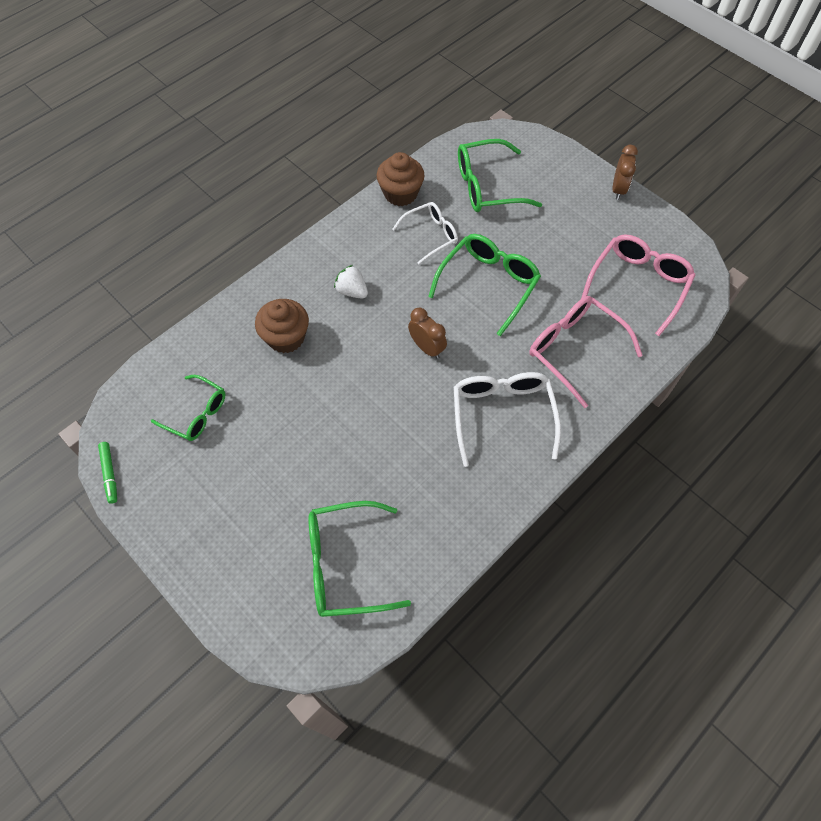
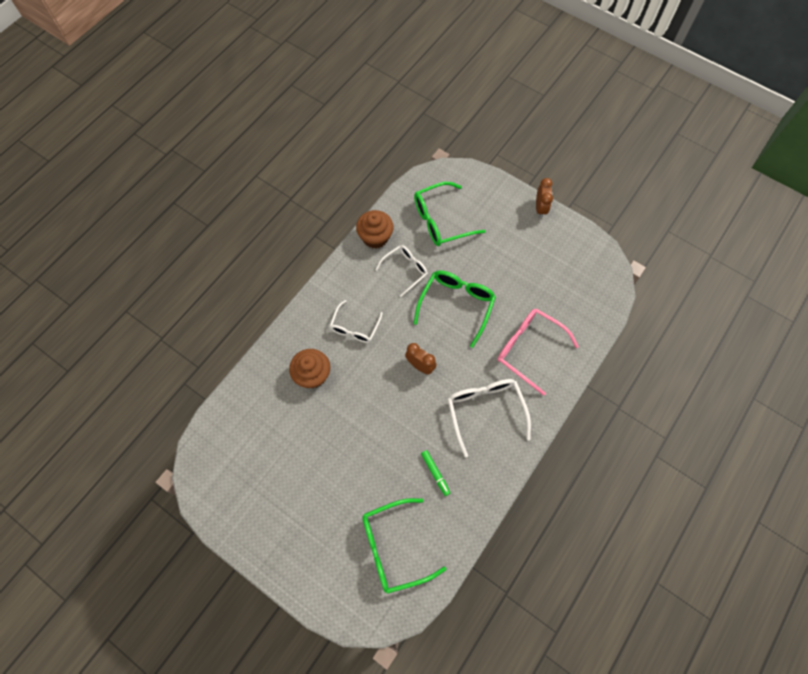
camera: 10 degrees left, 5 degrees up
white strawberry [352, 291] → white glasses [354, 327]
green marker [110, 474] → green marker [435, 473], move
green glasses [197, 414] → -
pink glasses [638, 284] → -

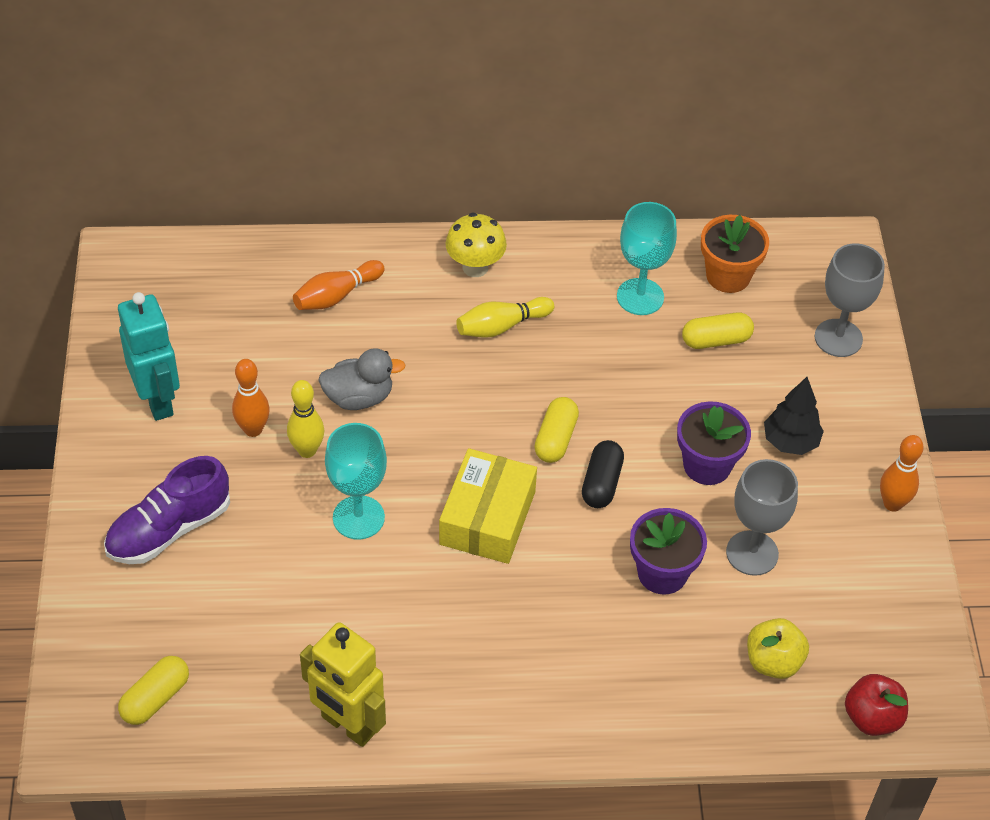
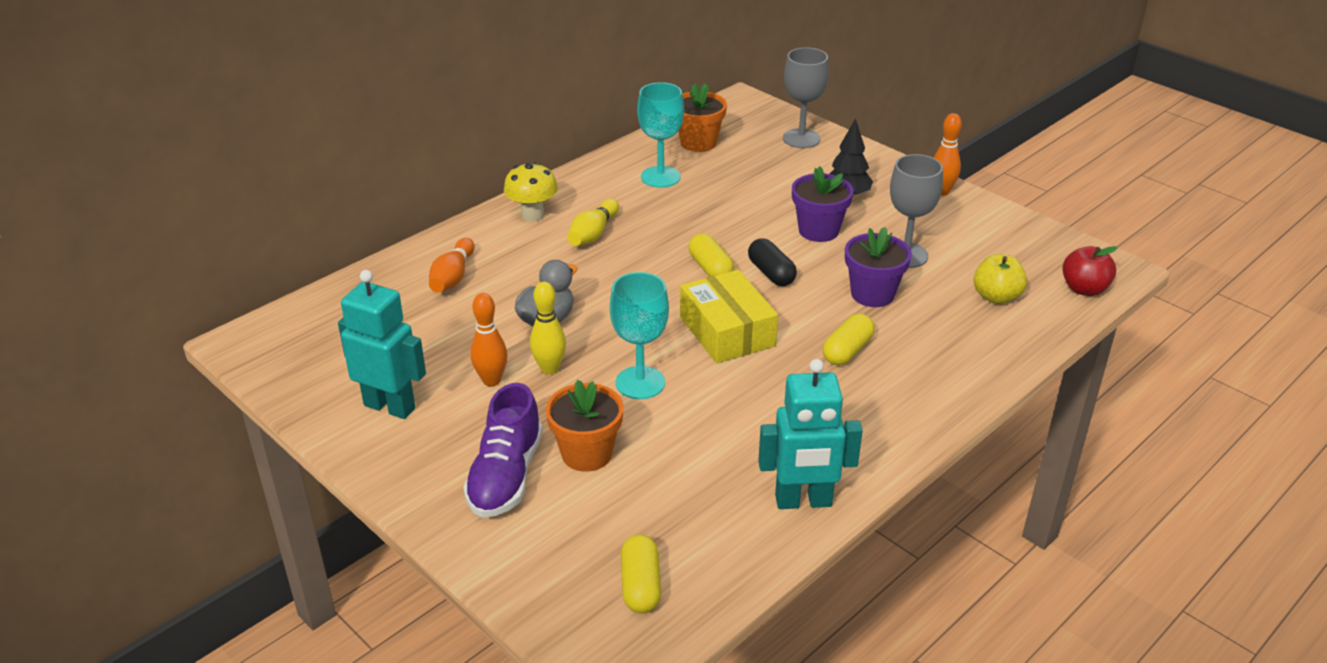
camera: 40 degrees left, 15 degrees down
- → orange flower pot [587, 454]
yellow robot [347, 725] → turquoise robot [803, 501]
yellow capsule [716, 340] → yellow capsule [847, 351], move

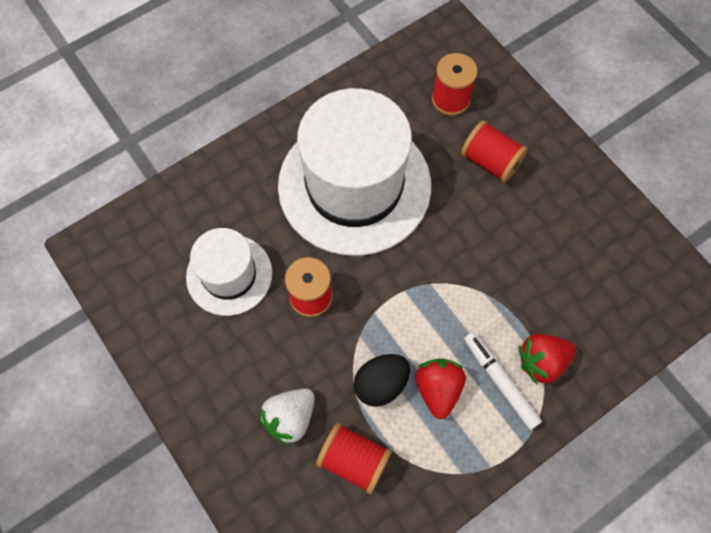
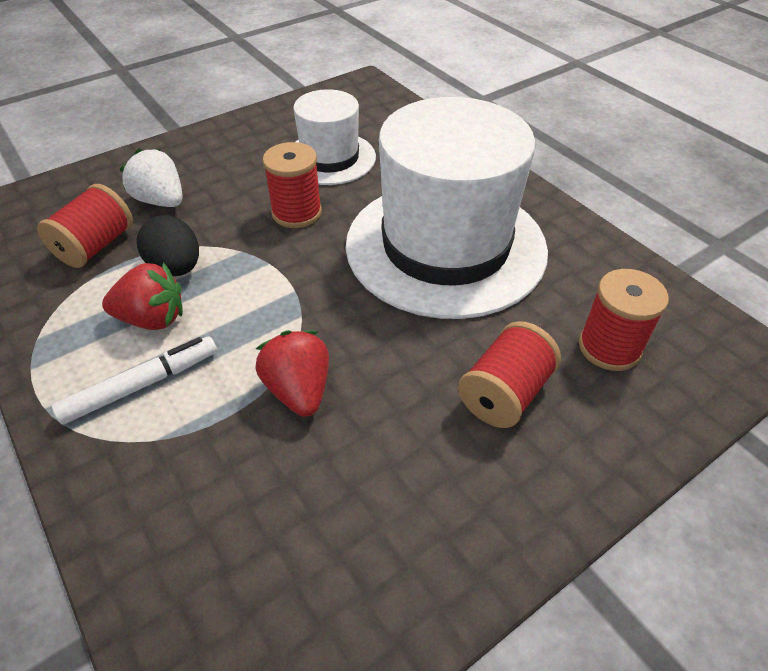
camera: 90 degrees right, 20 degrees down
red strawberry [542, 362] → red strawberry [299, 390], move

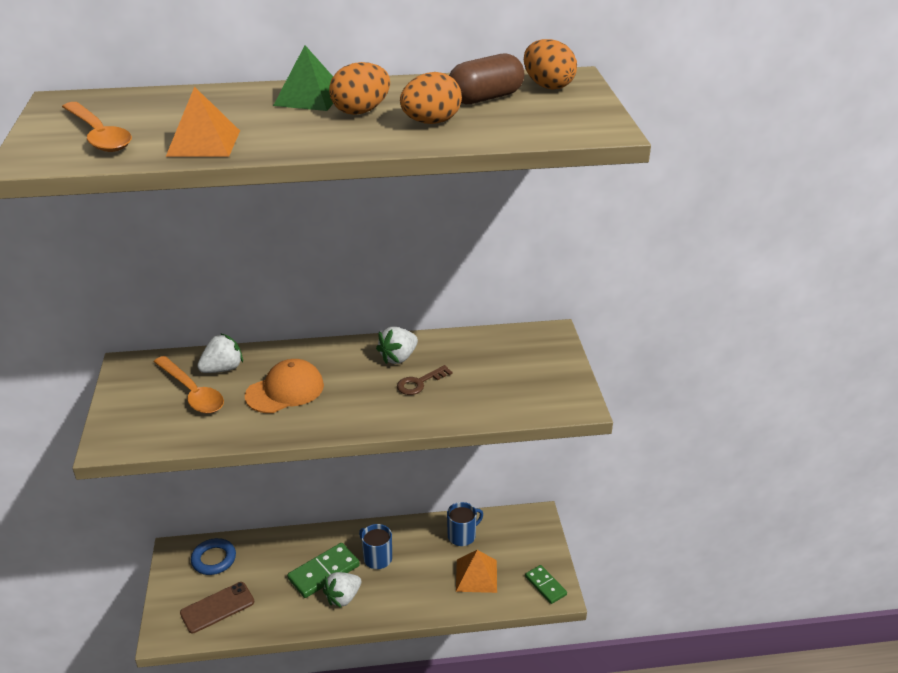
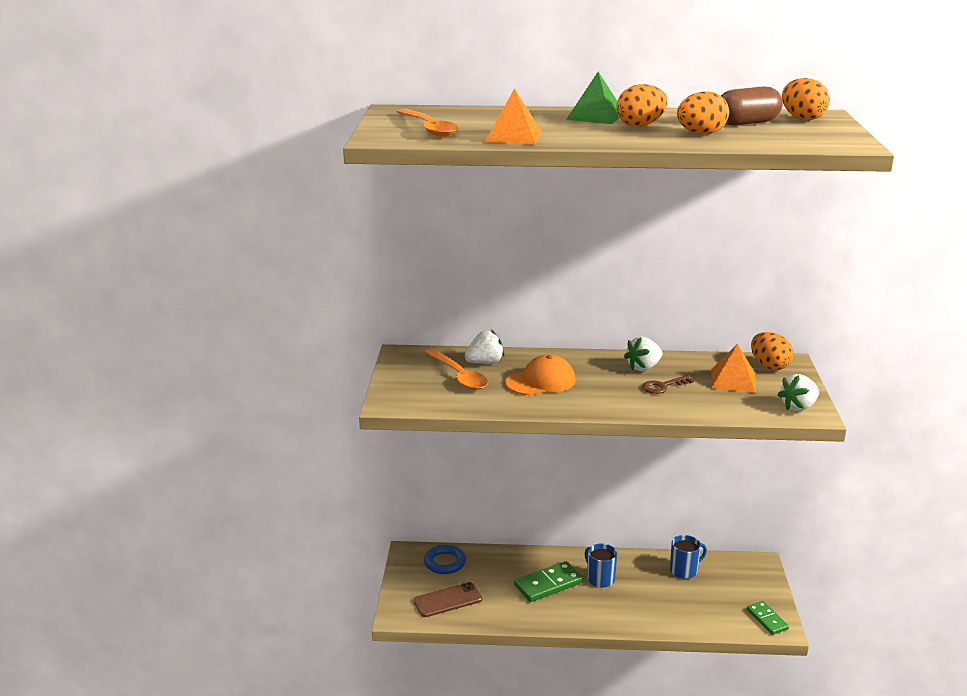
camera: 10 degrees right, 10 degrees down
orange pyramid [476, 575] → orange pyramid [733, 380], move
- → orange egg [769, 366]
white strawberry [343, 597] → white strawberry [798, 407], move

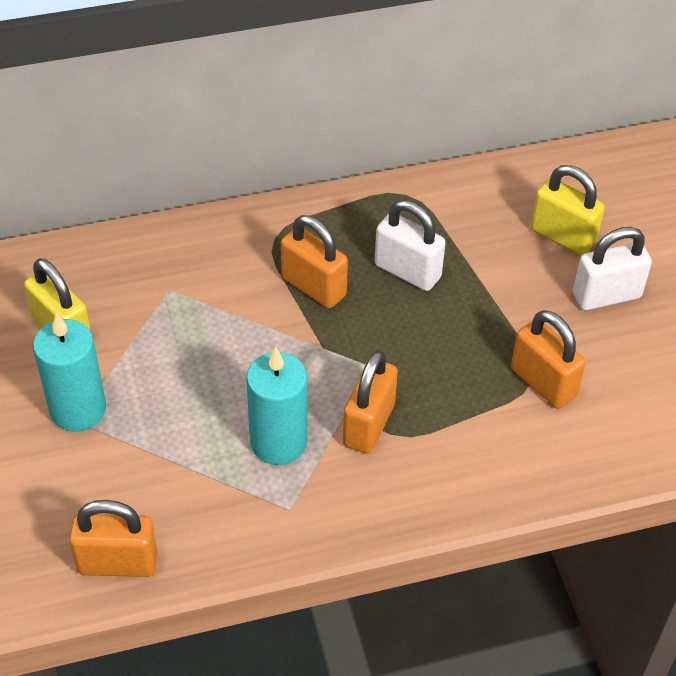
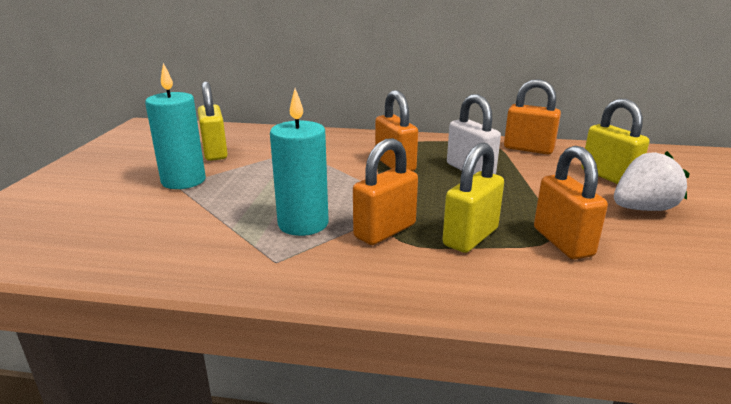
camera: 25 degrees right, 25 degrees down
- → yellow padlock [470, 237]
orange padlock [118, 563] → orange padlock [528, 149], move
white padlock [606, 296] → white strawberry [642, 209]

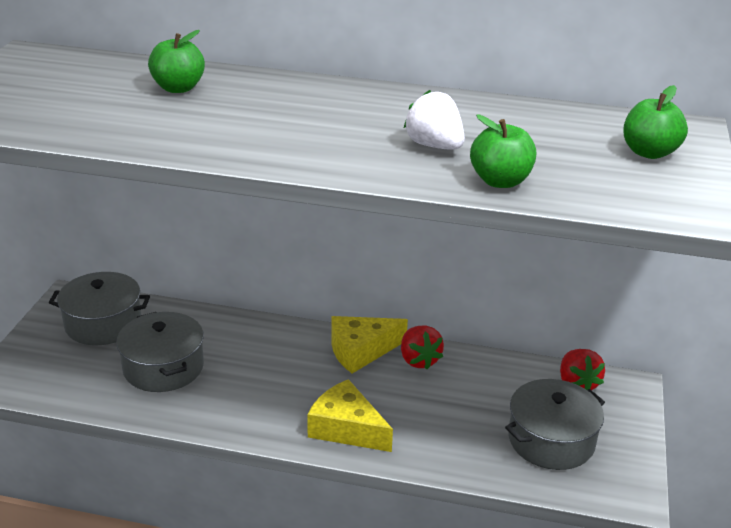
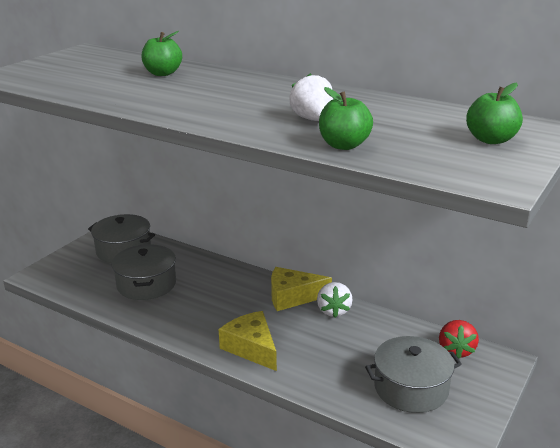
camera: 20 degrees right, 5 degrees down
red strawberry [419, 360] → white strawberry [333, 311]

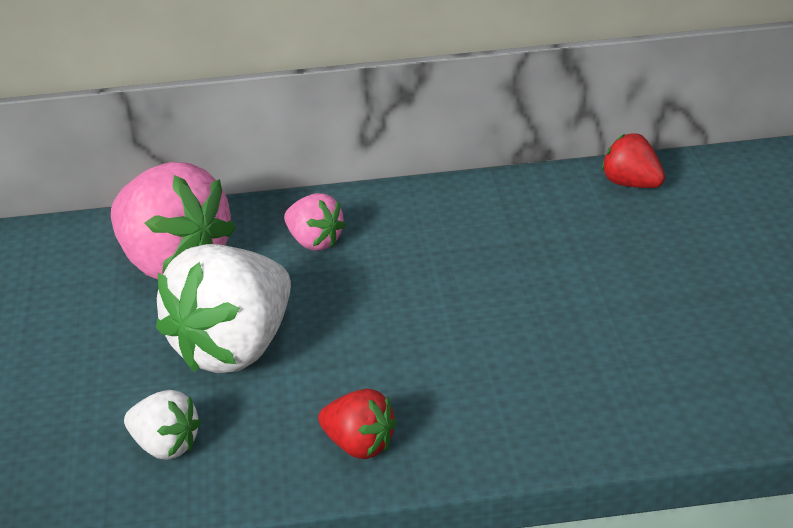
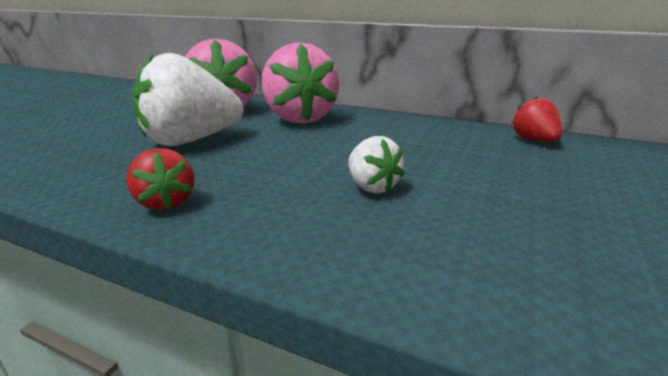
camera: 30 degrees right, 10 degrees down
pink strawberry [314, 242] → pink strawberry [300, 118], x2.02
white strawberry [165, 446] → white strawberry [372, 187], move

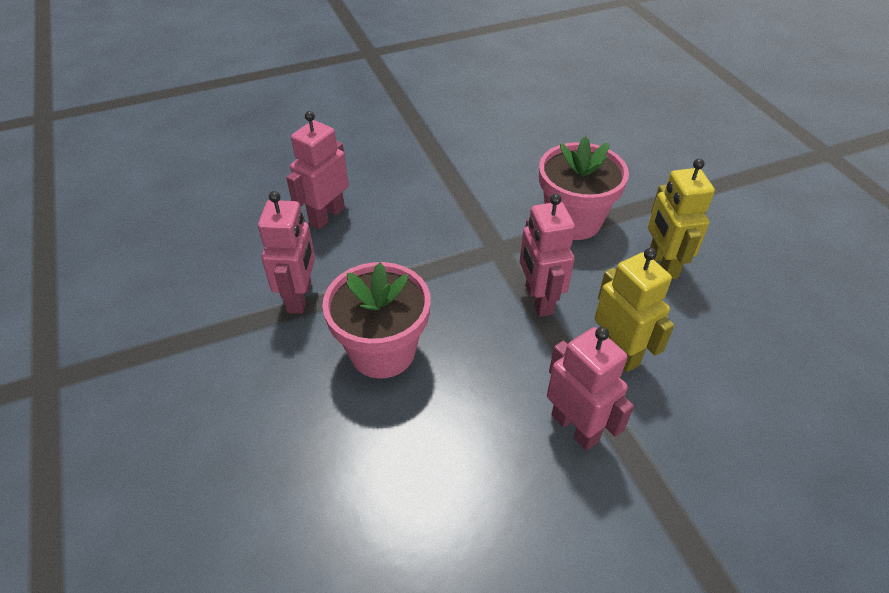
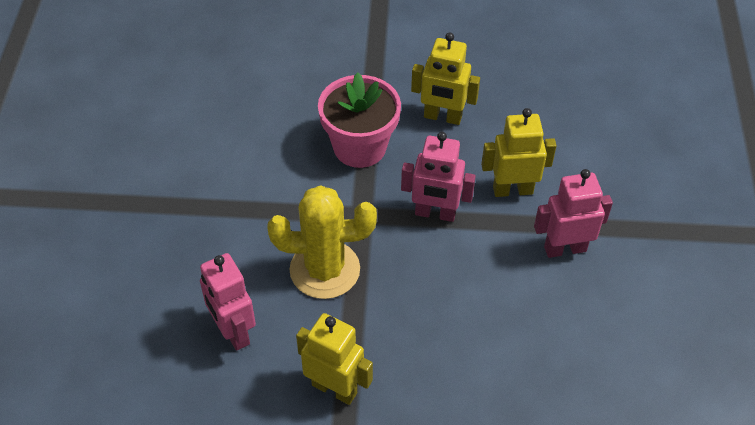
camera: 65 degrees left, 5 degrees up
- → yellow cactus [325, 270]
pink robot [300, 297] → yellow robot [334, 388]
pink flower pot [382, 351] → -

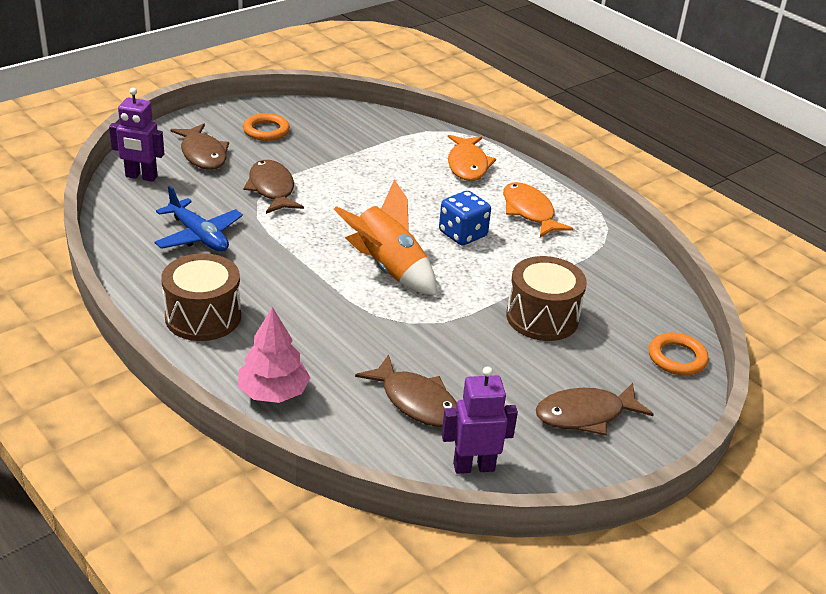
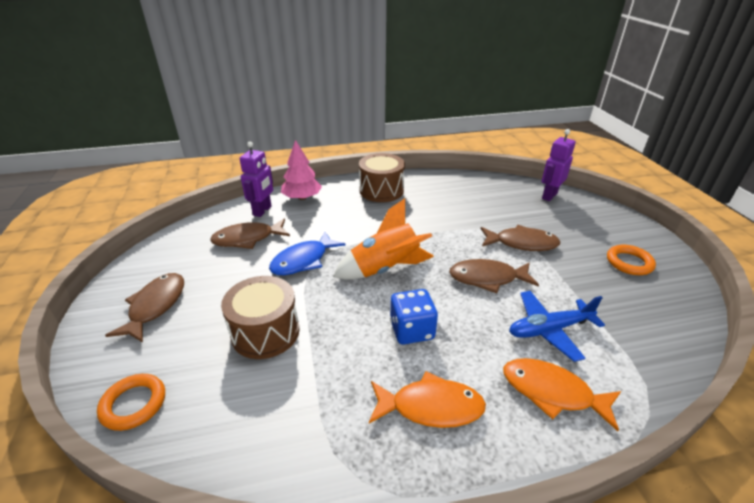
camera: 120 degrees right, 0 degrees up
purple robot [473, 466] → purple robot [262, 211], move
- → blue fish [303, 260]
brown fish [203, 154] → brown fish [487, 278], move
blue plane [199, 236] → blue plane [549, 329], move

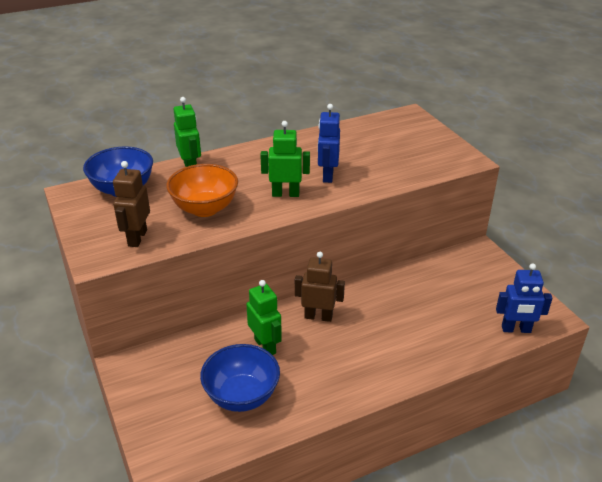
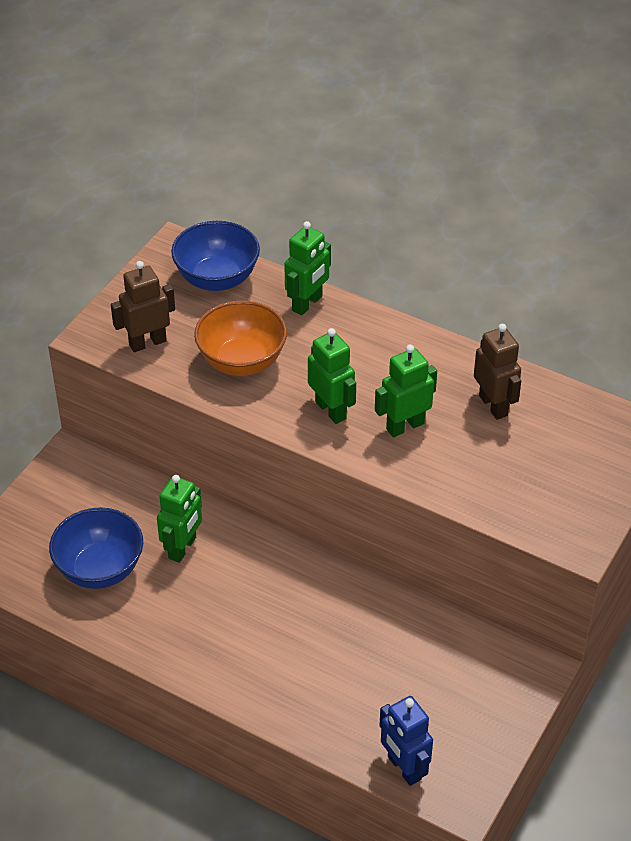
camera: 55 degrees right, 10 degrees up
blue robot [327, 175] → green robot [405, 426]
brown robot [318, 316] → brown robot [493, 405], move

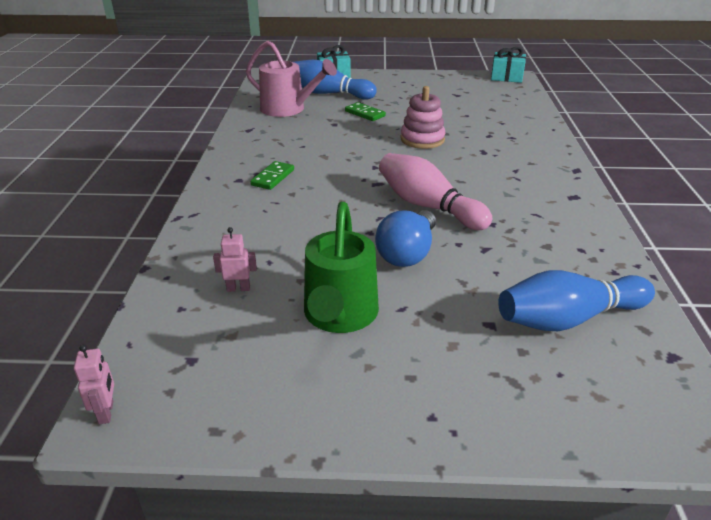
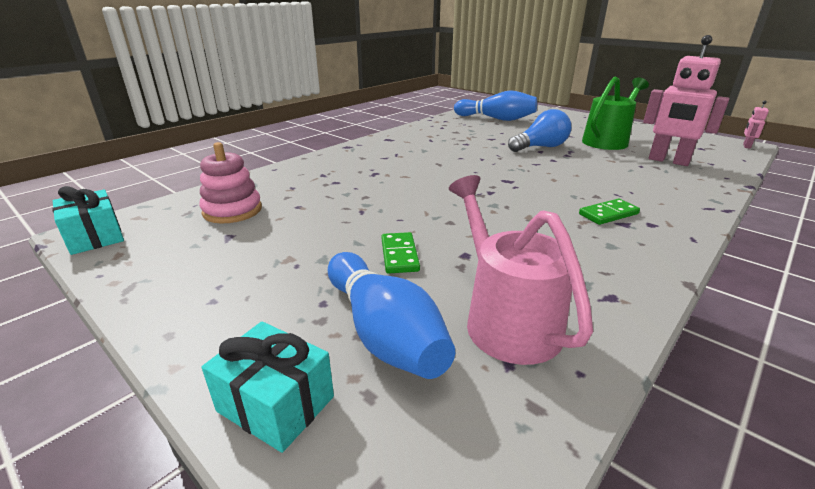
camera: 140 degrees left, 5 degrees down
pink stacking toy [422, 139] → pink stacking toy [232, 211], move
pink robot [238, 288] → pink robot [668, 161], x2.34
pink bowling pin [428, 206] → -

